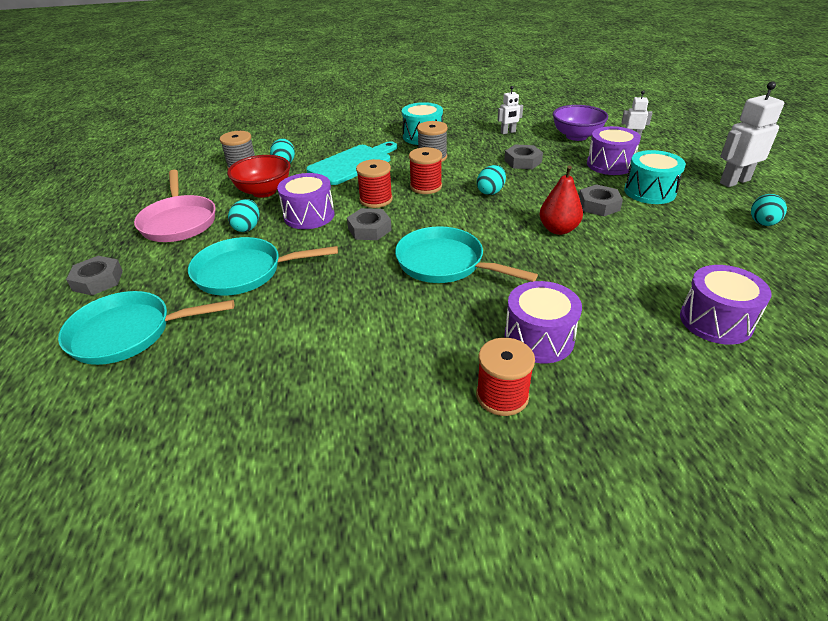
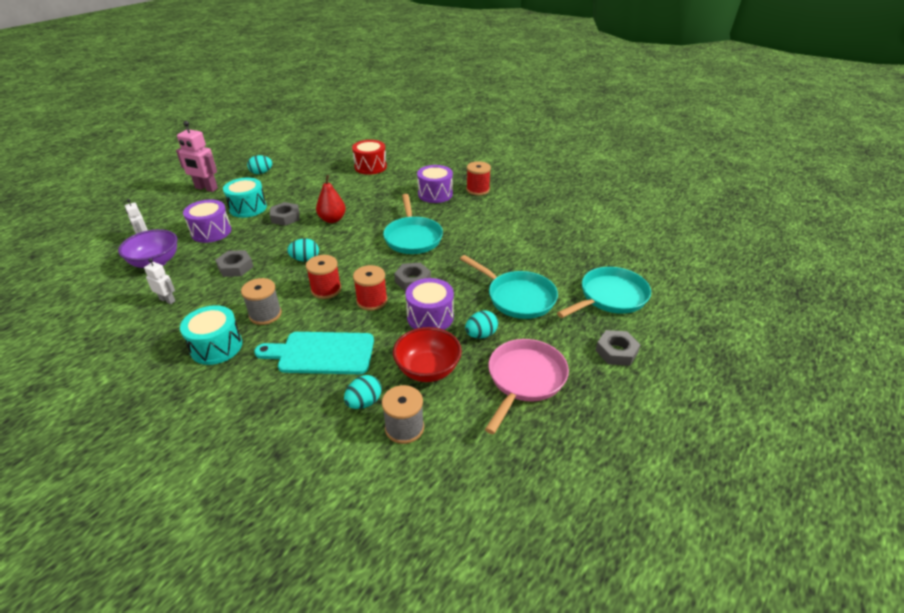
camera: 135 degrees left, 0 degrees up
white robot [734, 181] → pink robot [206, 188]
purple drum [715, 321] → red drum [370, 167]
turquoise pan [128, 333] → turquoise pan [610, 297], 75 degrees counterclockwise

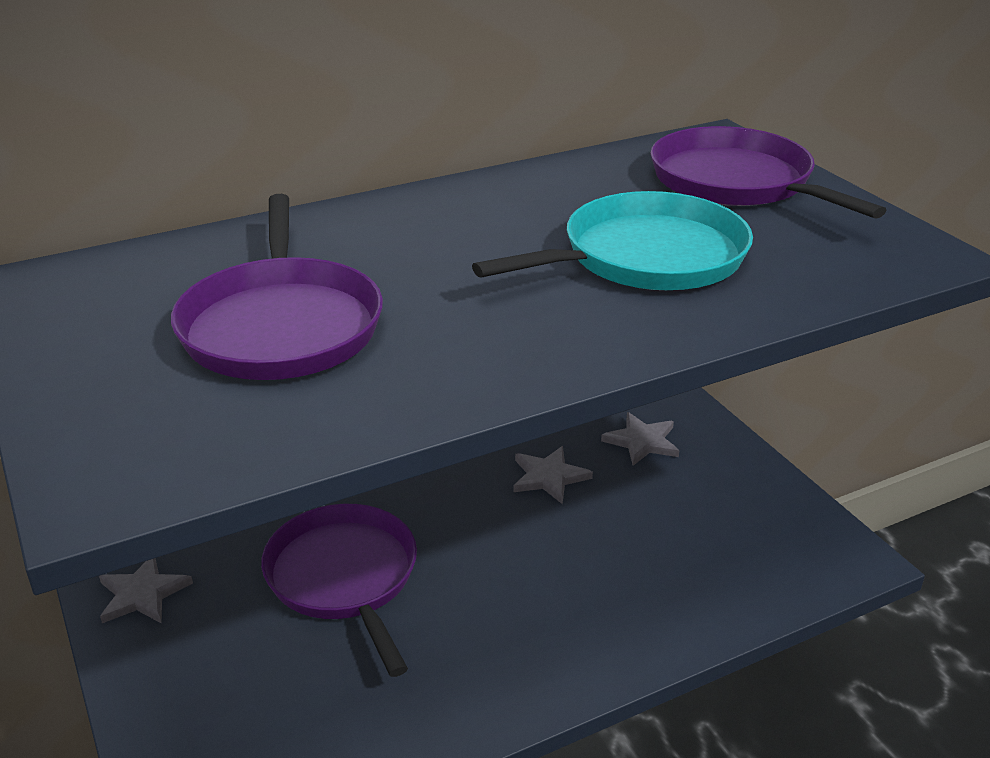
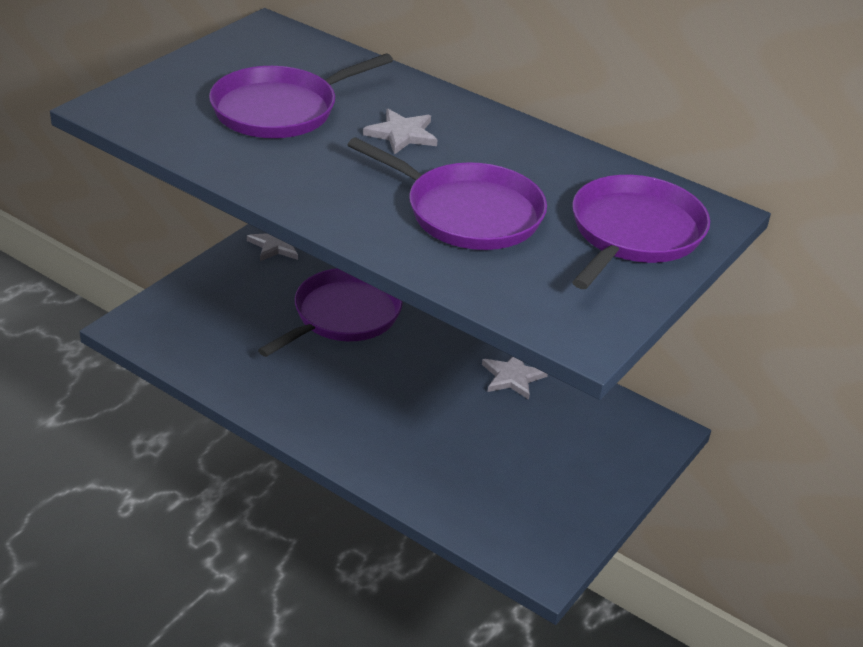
camera: 60 degrees right, 5 degrees up
turquoise pan [646, 257] → purple pan [468, 213]
grey star [642, 441] → grey star [402, 134], move

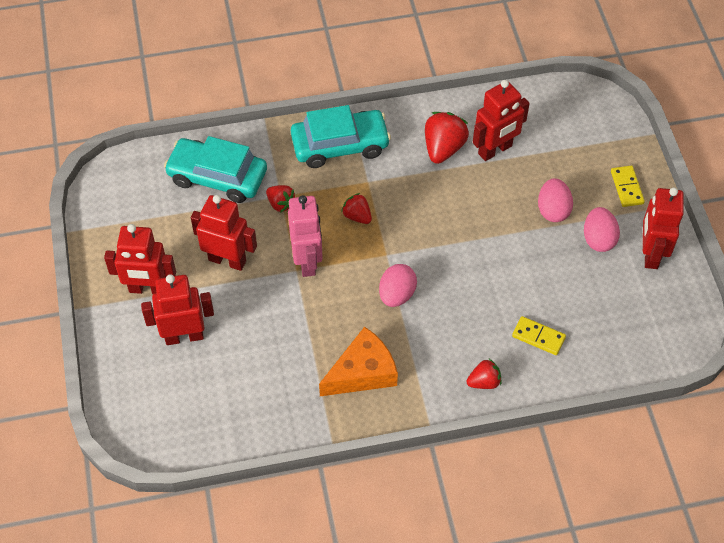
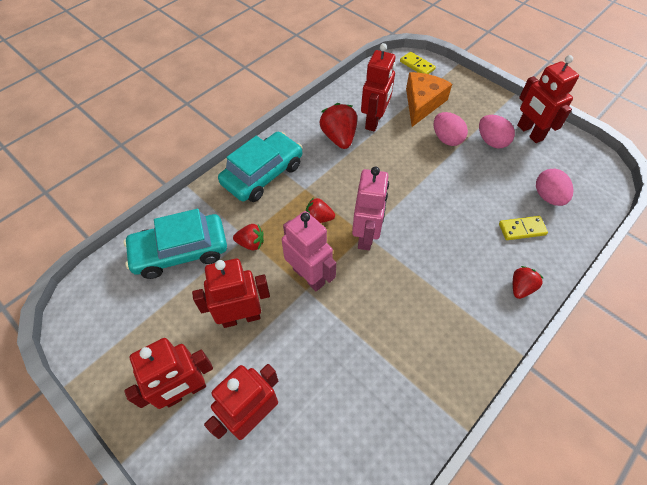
camera: 35 degrees left, 0 degrees up
- → pink robot [366, 236]
yellow domino [626, 187] → yellow domino [417, 65], move
orange cheese [362, 372] → orange cheese [422, 103], move
pink egg [397, 294] → pink egg [548, 197], move

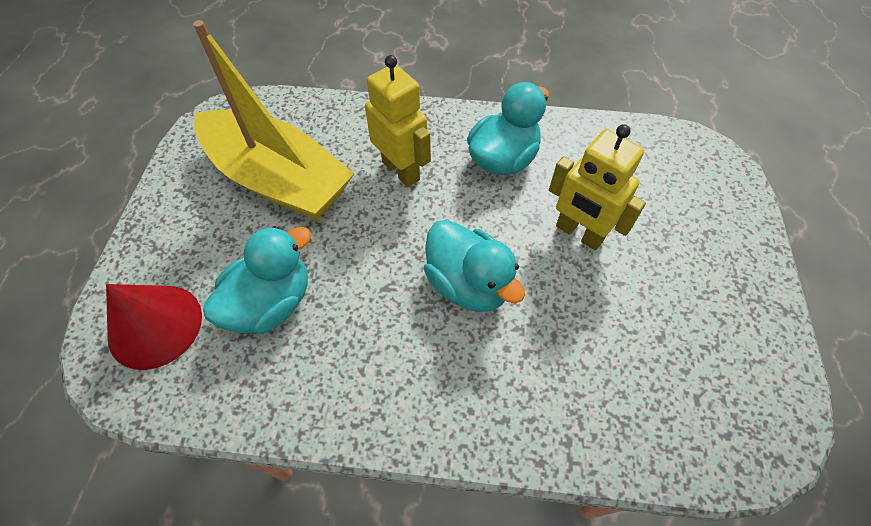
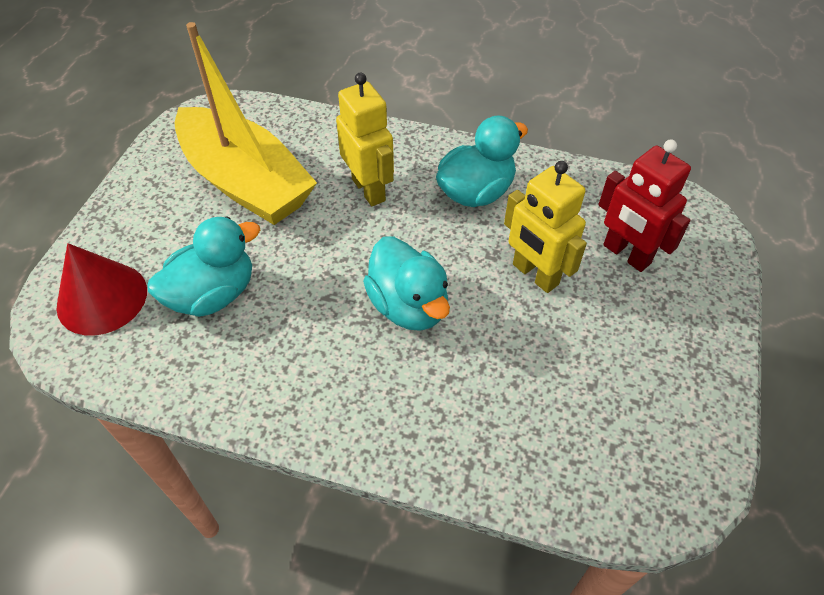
camera: 10 degrees right, 5 degrees down
- → red robot [626, 255]

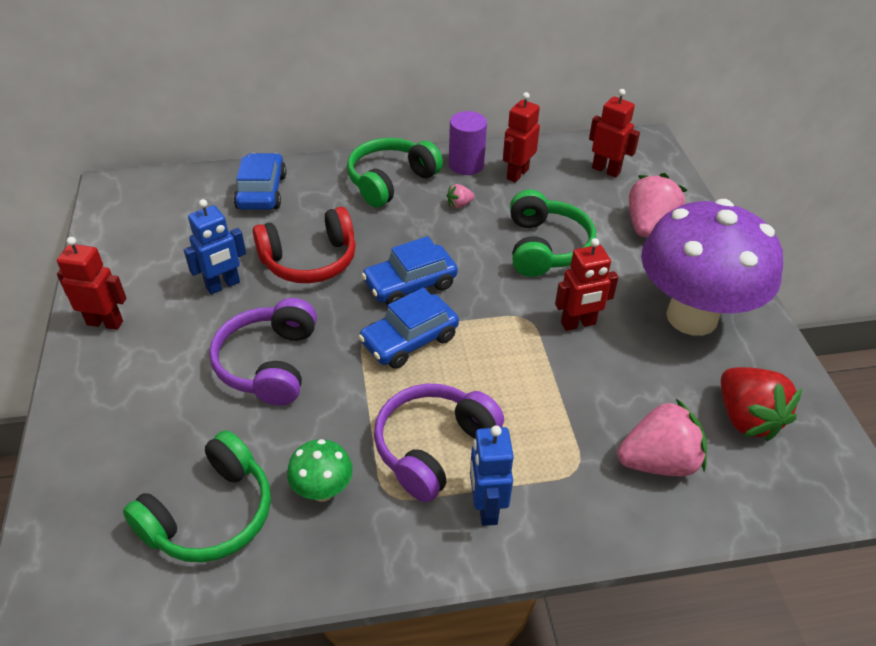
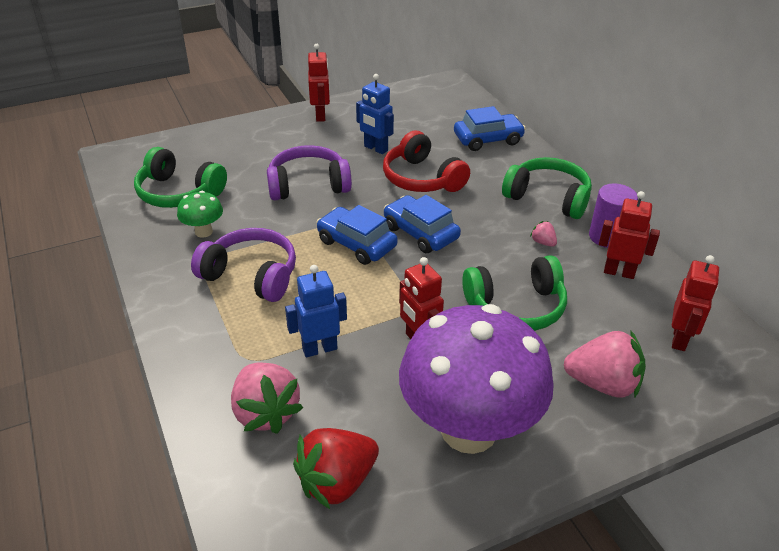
camera: 75 degrees right, 5 degrees down
blue robot [486, 507] → blue robot [319, 349], move

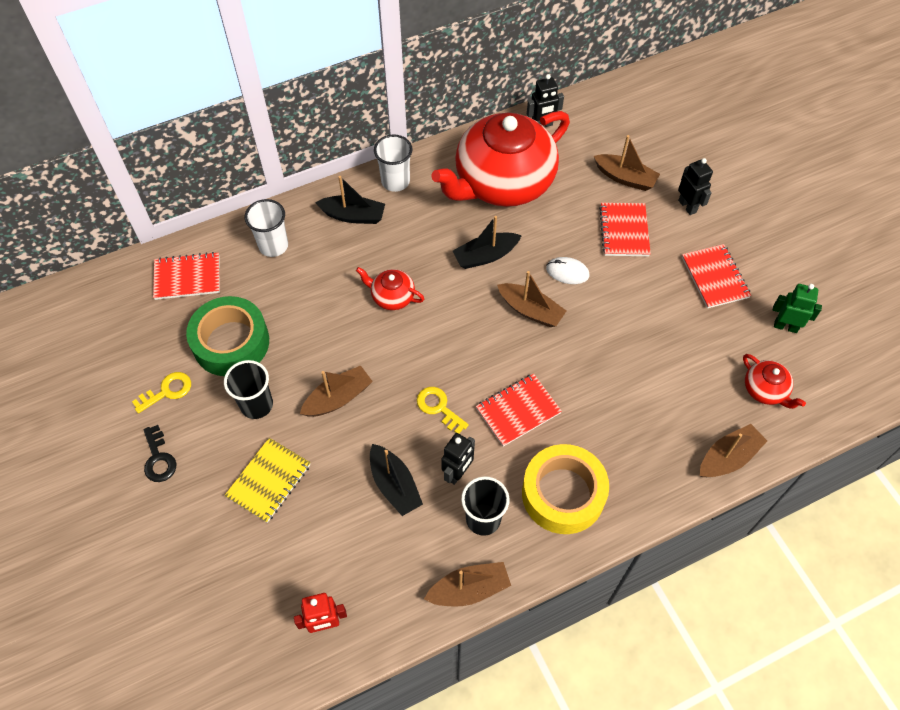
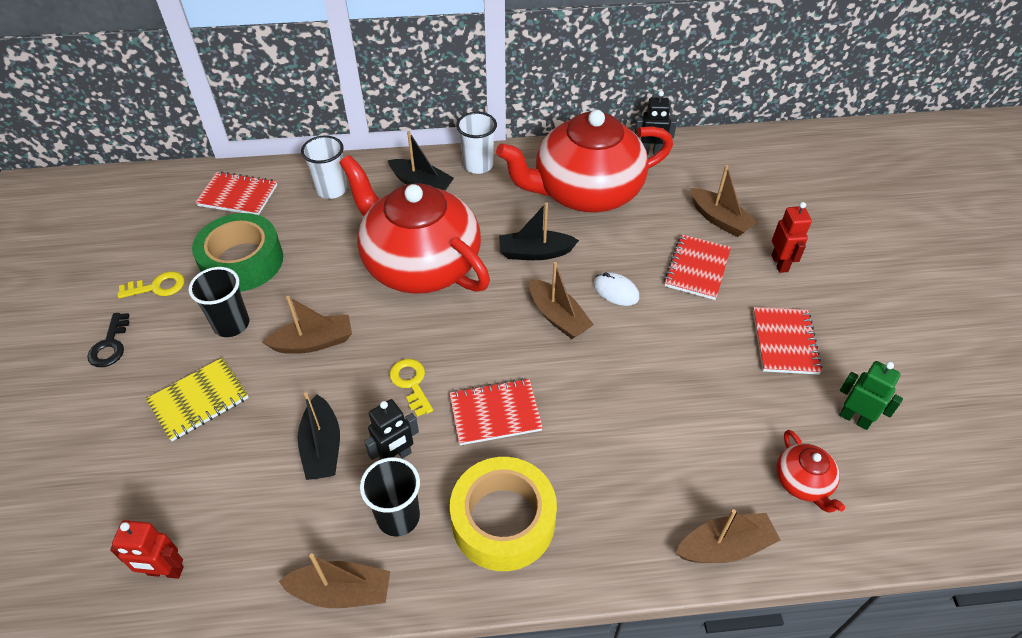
camera: 20 degrees right, 10 degrees down
red teapot [392, 296] → red teapot [420, 264], x2.47
black robot [687, 206] → red robot [780, 263]

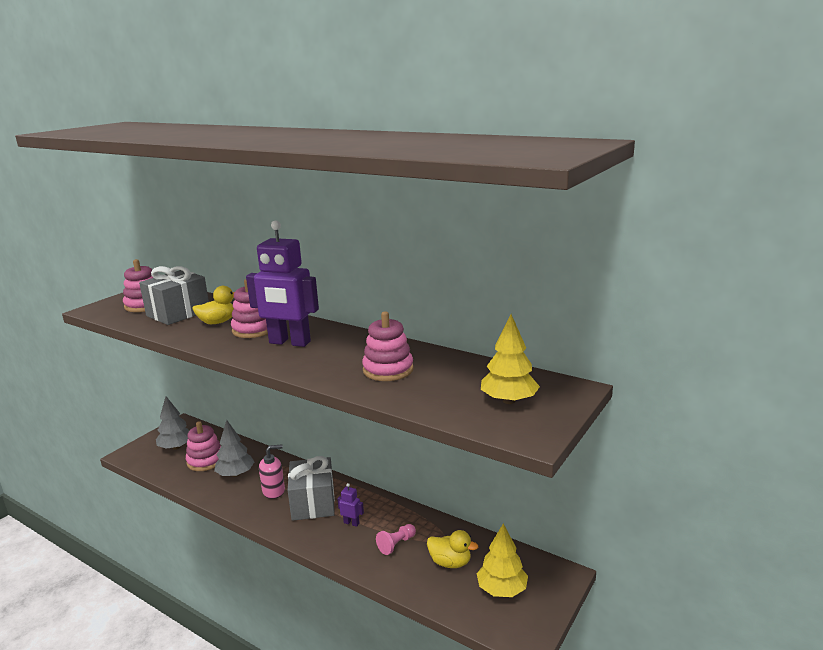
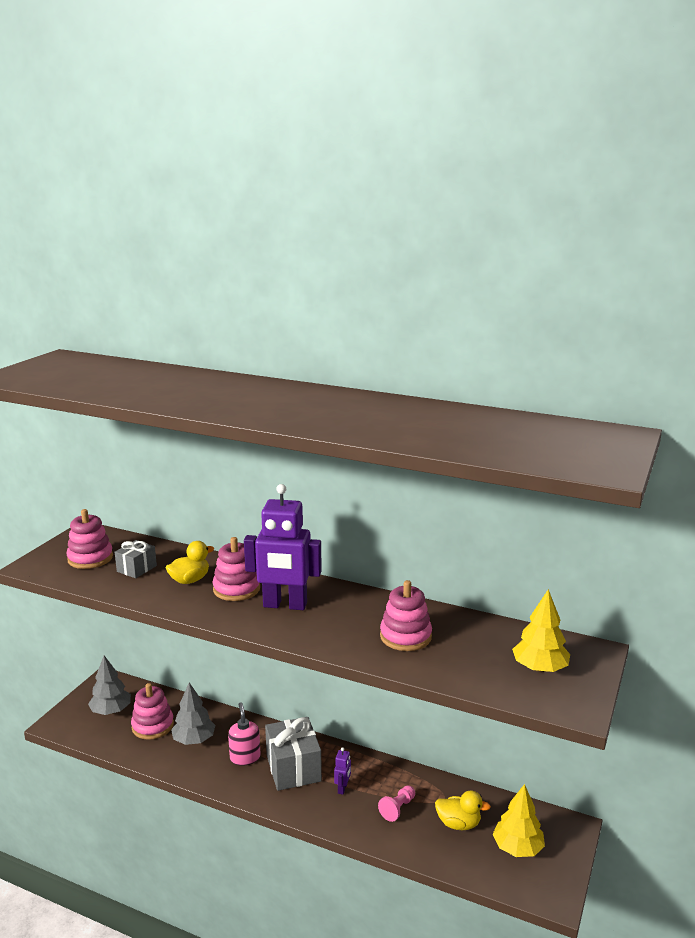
camera: 10 degrees left, 0 degrees up
grey gift [178, 313] → grey gift [136, 568], x0.57
pink soap dispenser [274, 491] → pink soap dispenser [245, 757], 75 degrees counterclockwise
purple robot [351, 523] → purple robot [342, 788], 90 degrees clockwise

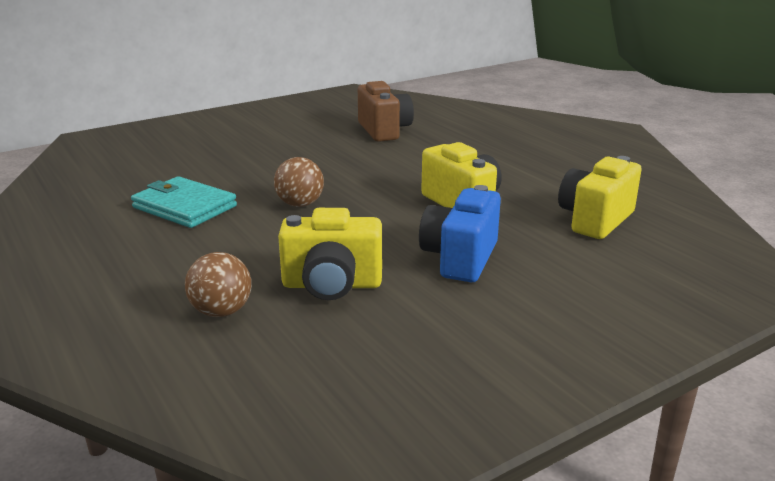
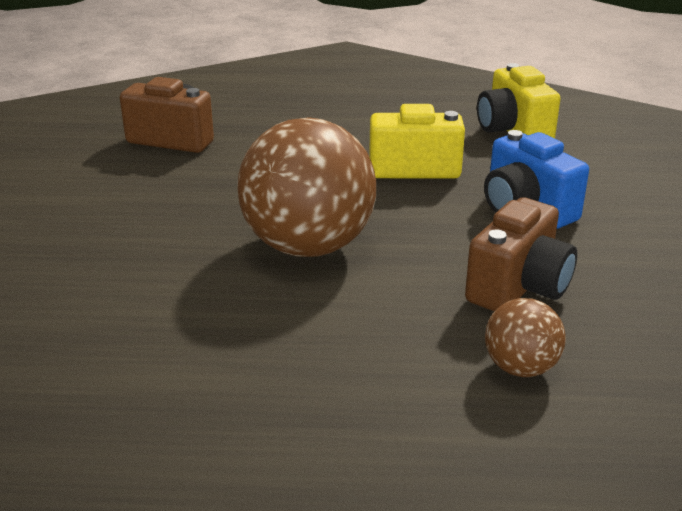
camera: 55 degrees left, 5 degrees up
brown ball [300, 204] → brown ball [308, 246], x2.11
yellow camera [332, 285] → brown camera [519, 287]
turquoise wallet [184, 207] → -

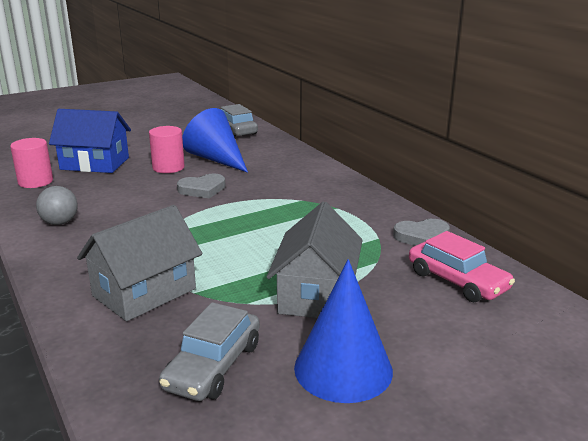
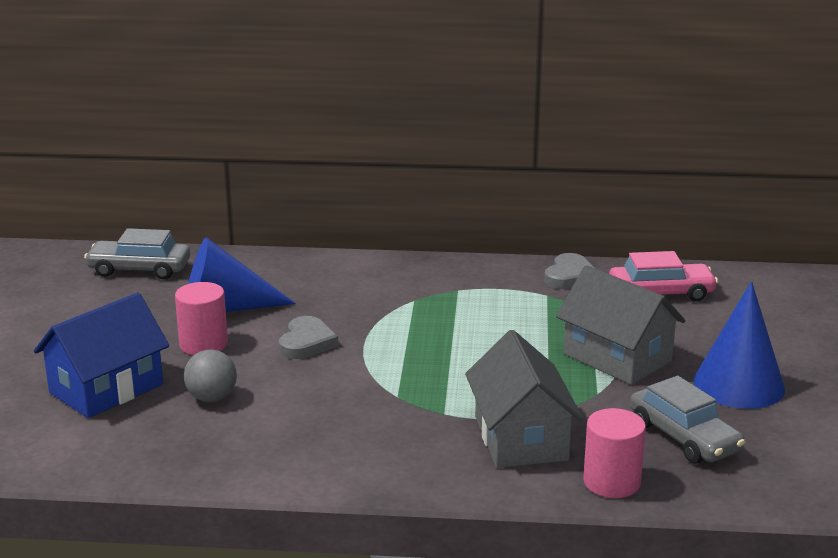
camera: 55 degrees left, 0 degrees up
grey ball [60, 223] → grey ball [212, 398], move
pink cylinder [35, 182] → pink cylinder [611, 482], move

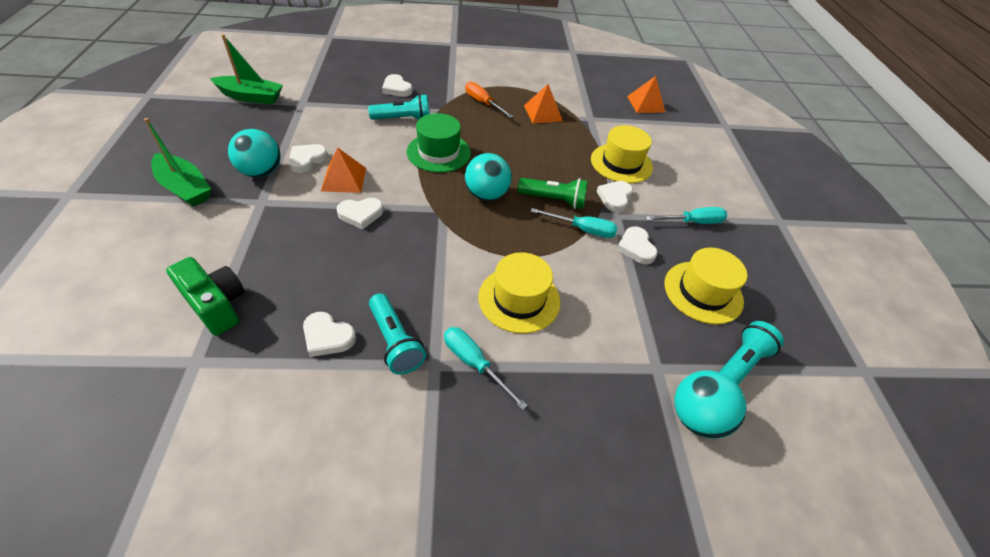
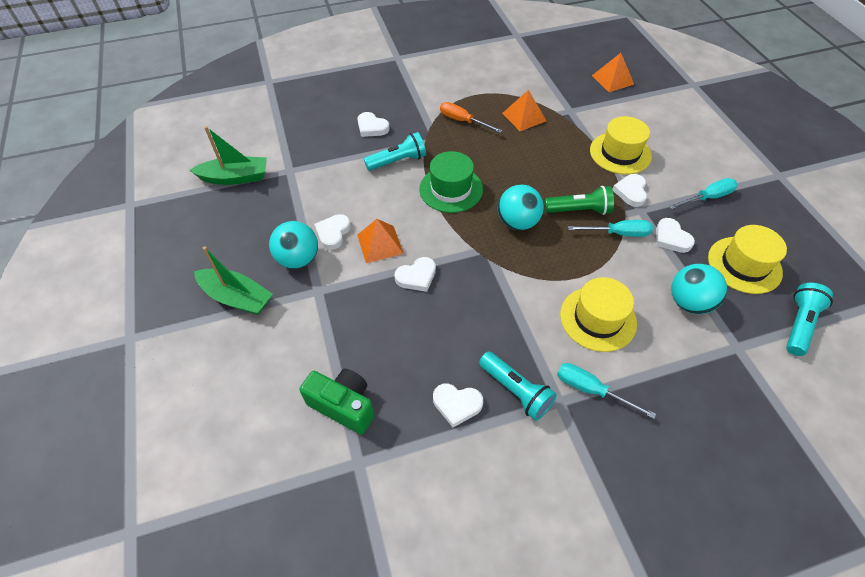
camera: 10 degrees left, 5 degrees up
turquoise ball [696, 417] → turquoise ball [689, 302], move

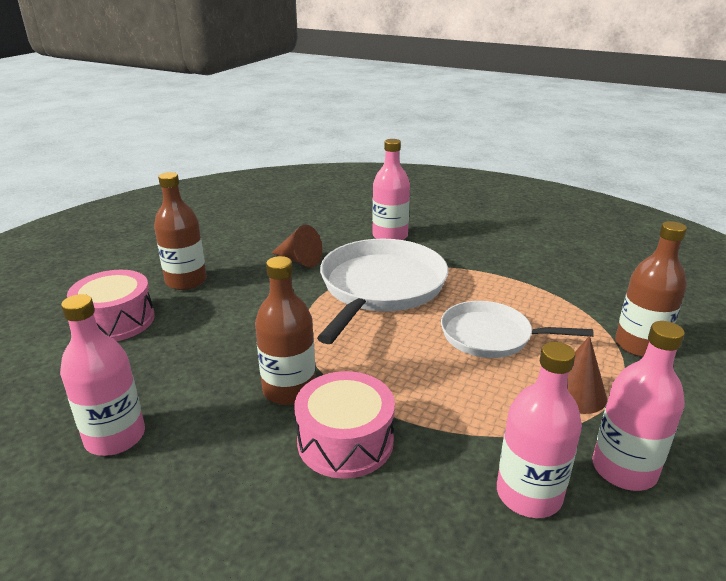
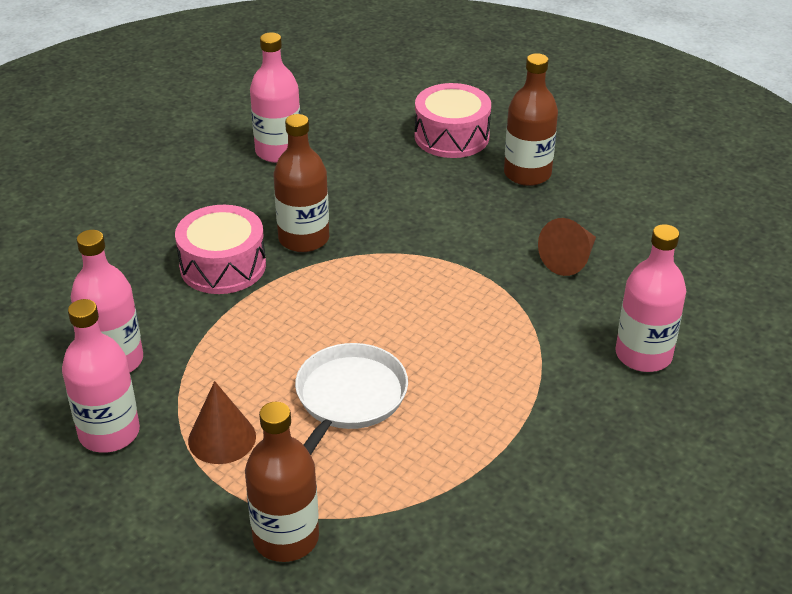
camera: 100 degrees right, 10 degrees up
white pan [380, 288] → -

